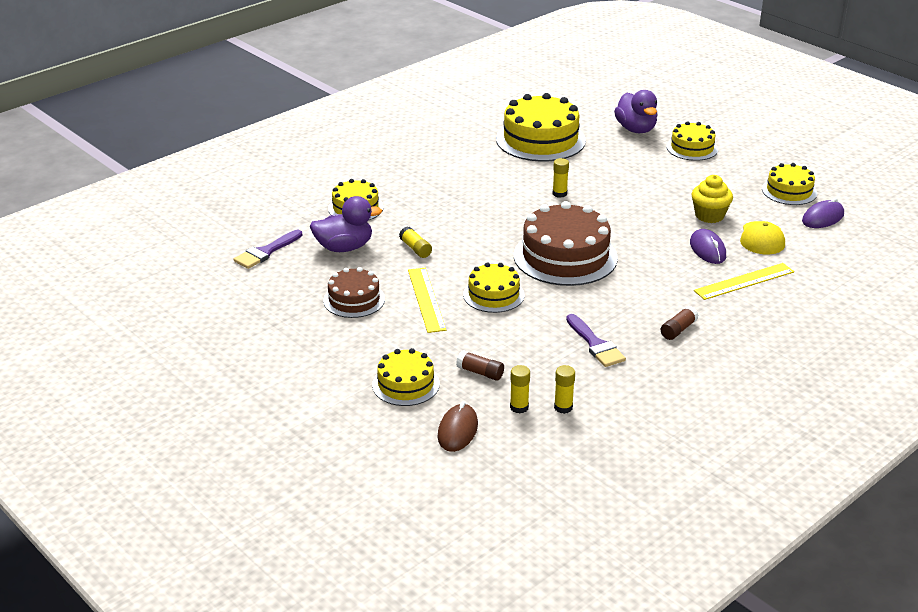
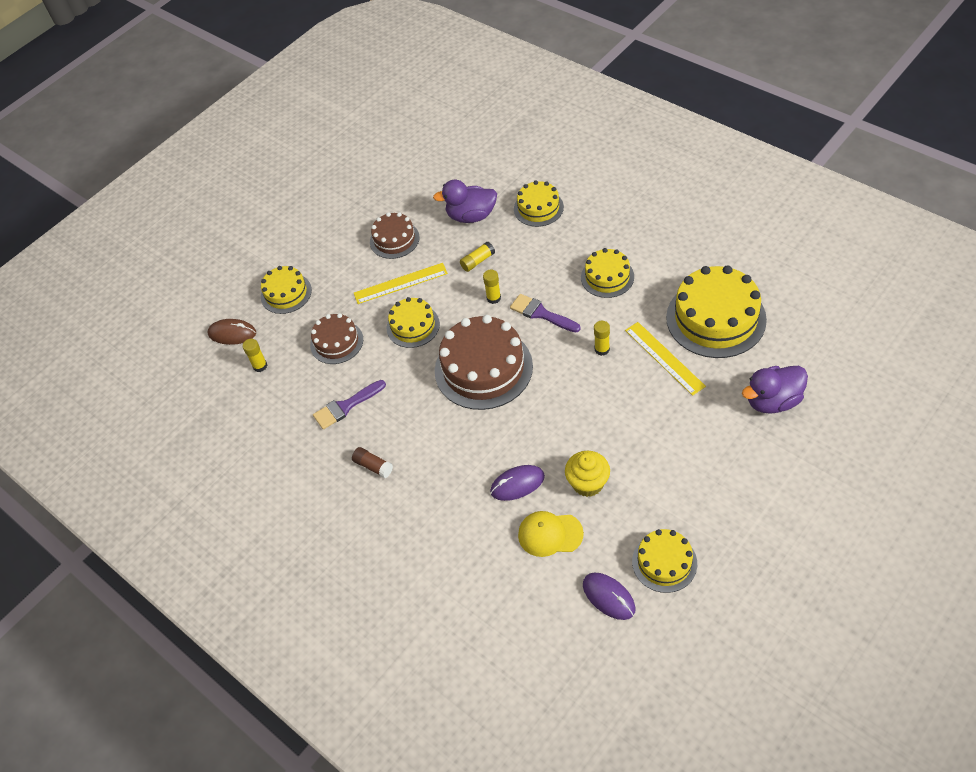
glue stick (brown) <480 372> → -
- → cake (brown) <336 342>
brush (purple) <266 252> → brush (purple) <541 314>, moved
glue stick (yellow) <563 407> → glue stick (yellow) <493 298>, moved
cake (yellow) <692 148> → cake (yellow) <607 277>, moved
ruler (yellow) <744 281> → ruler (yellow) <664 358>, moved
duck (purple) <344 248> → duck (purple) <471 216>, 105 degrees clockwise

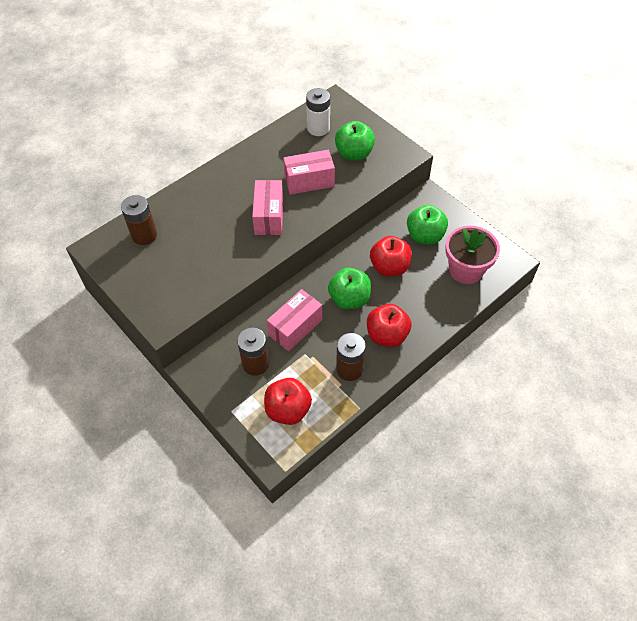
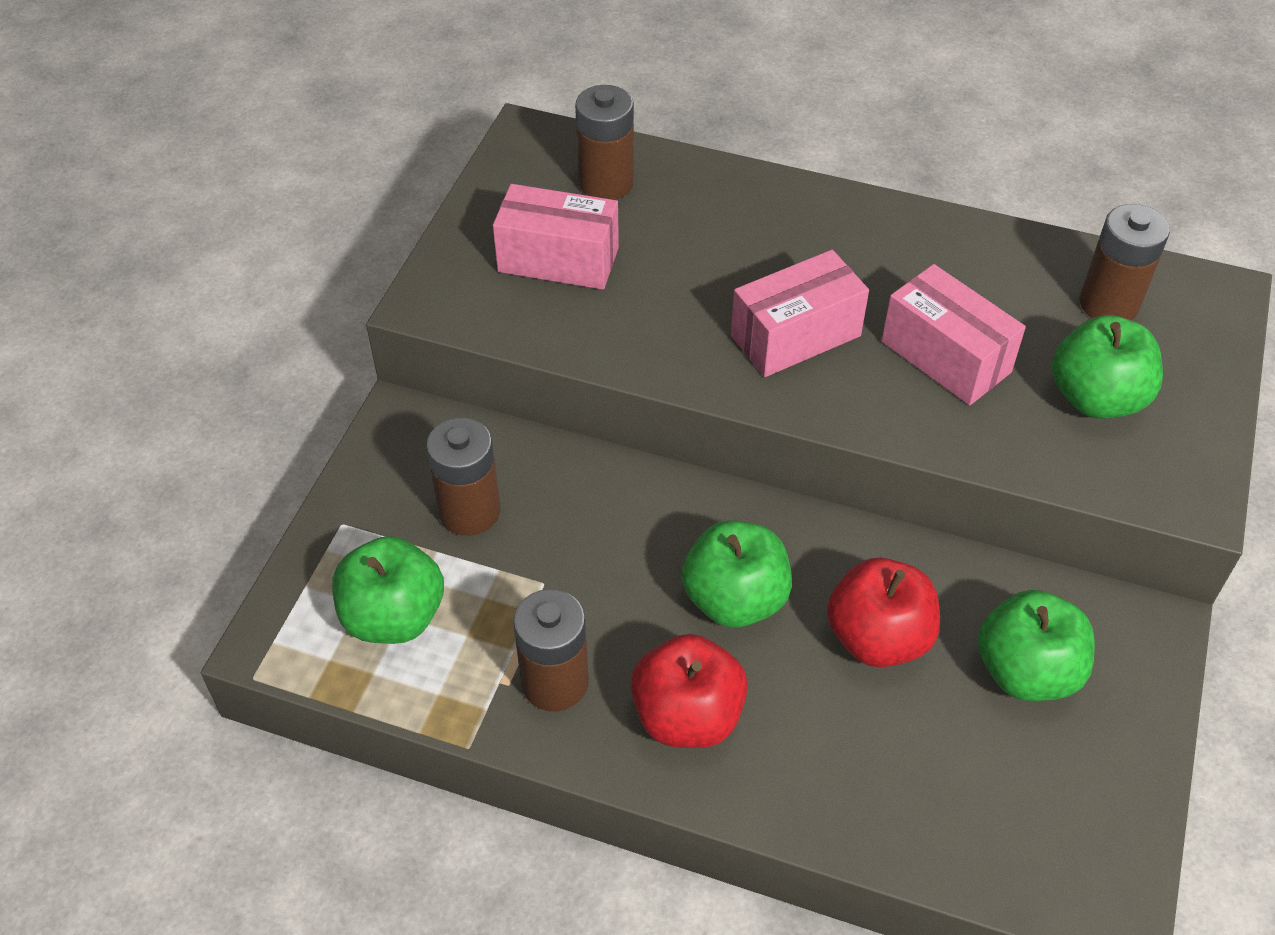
flower pot (pink) <466 270> → -
box (pink) <295 327> → box (pink) <558 260>, moved
apple (red) <288 410> → apple (green) <393 616>
battery (white) <318 128> → battery (brown) <1108 304>

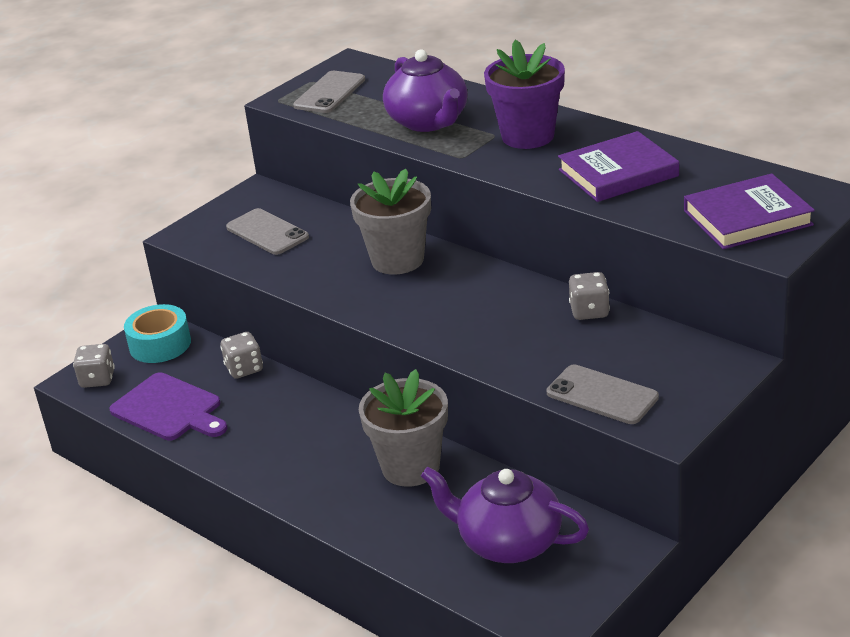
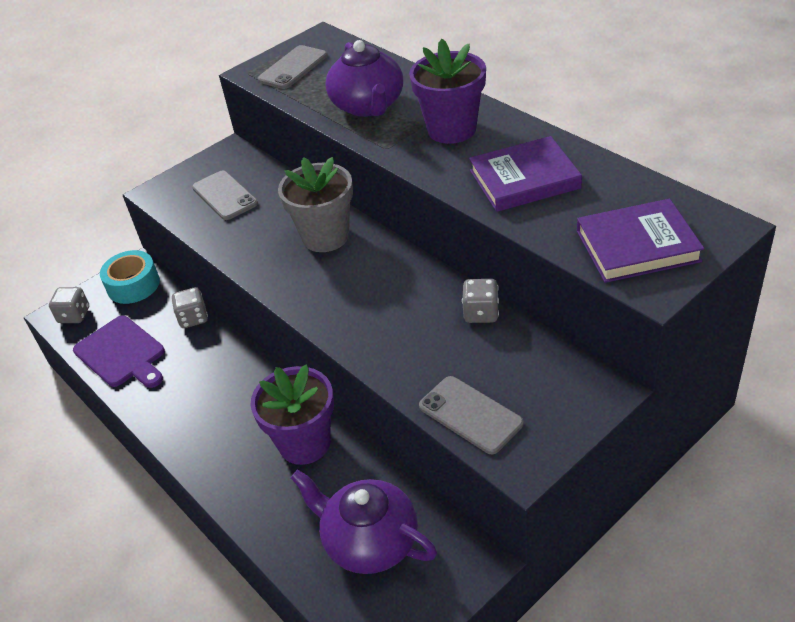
flower pot (grey) <410 467> → flower pot (purple) <304 443>

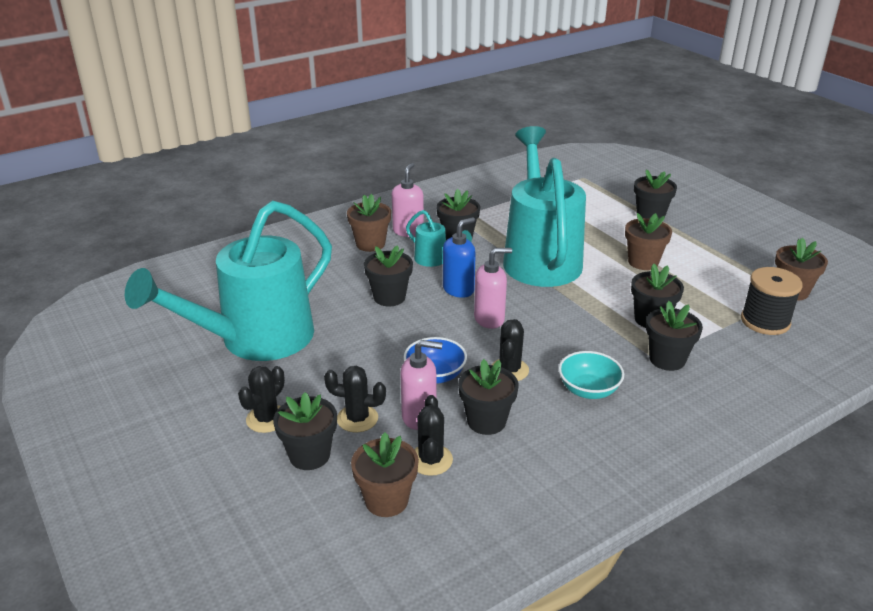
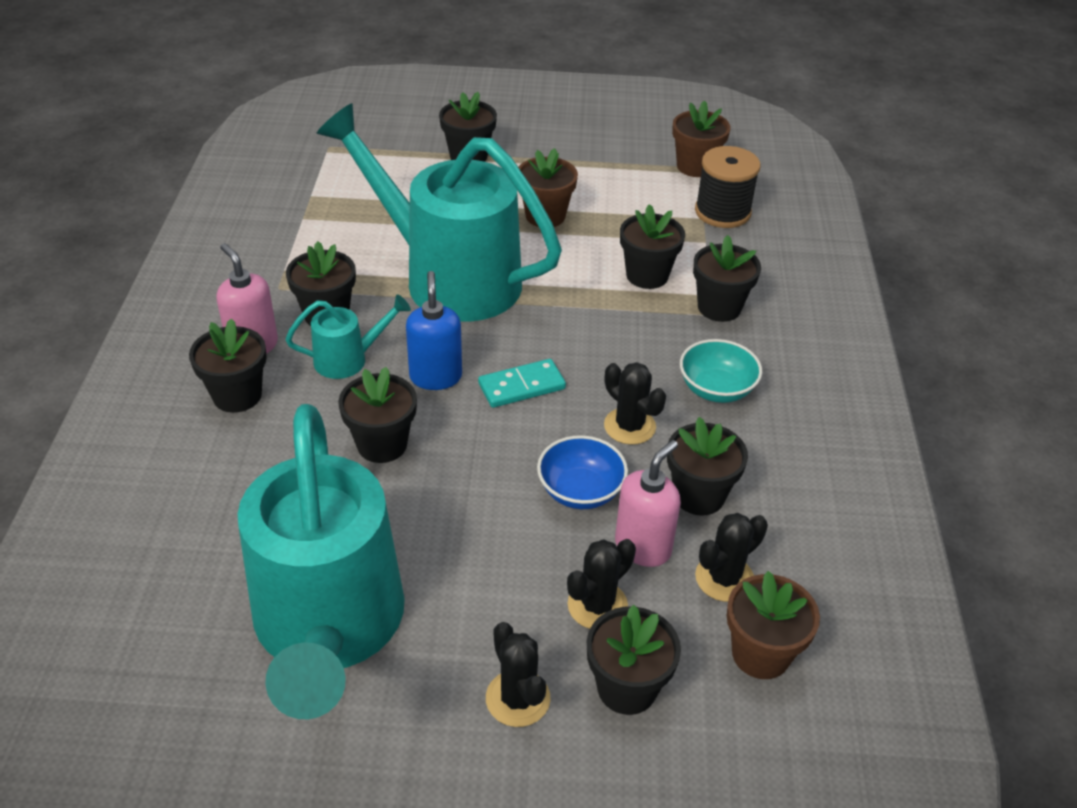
soap dispenser (pink) <489 319> → domino (turquoise) <522 386>
flower pot (brown) <370 244> → flower pot (black) <237 395>
cactus (black) <430 460> → cactus (black) <724 578>, 75 degrees counterclockwise

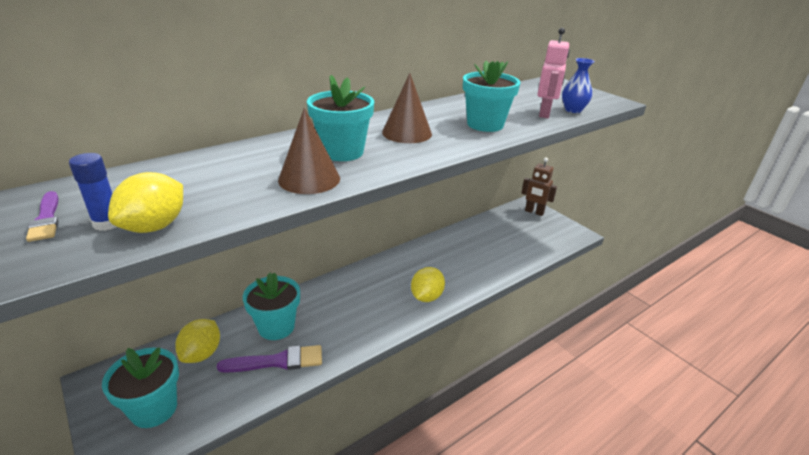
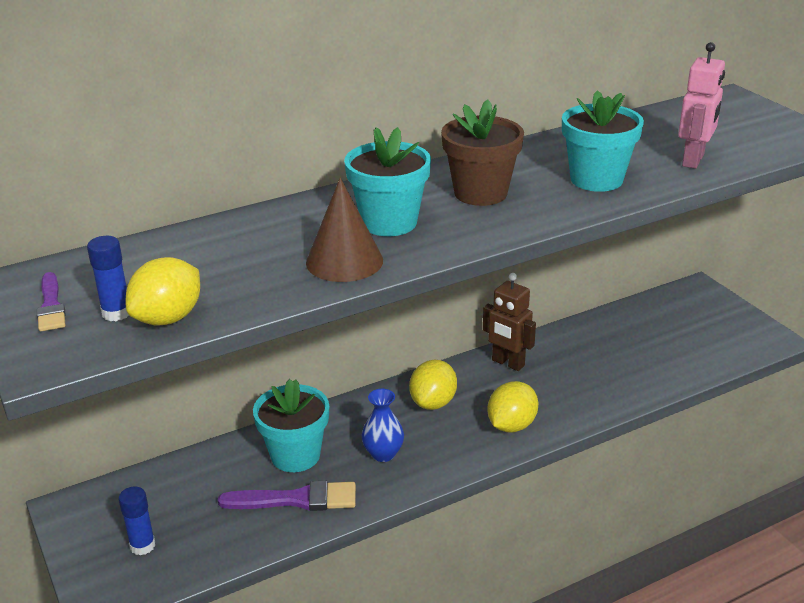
lemon (yellow) <202 354> → lemon (yellow) <433 402>, moved
robot (brown) <534 212> → robot (brown) <507 363>, moved
vase (blue) <573 110> → vase (blue) <383 454>, moved
flower pot (turquoise) <154 409> → glue stick (blue) <142 546>
cone (brown) <407 133> → flower pot (brown) <480 193>

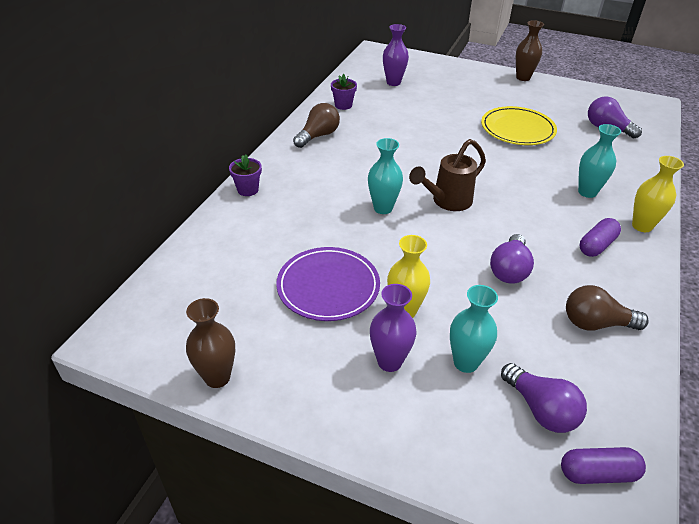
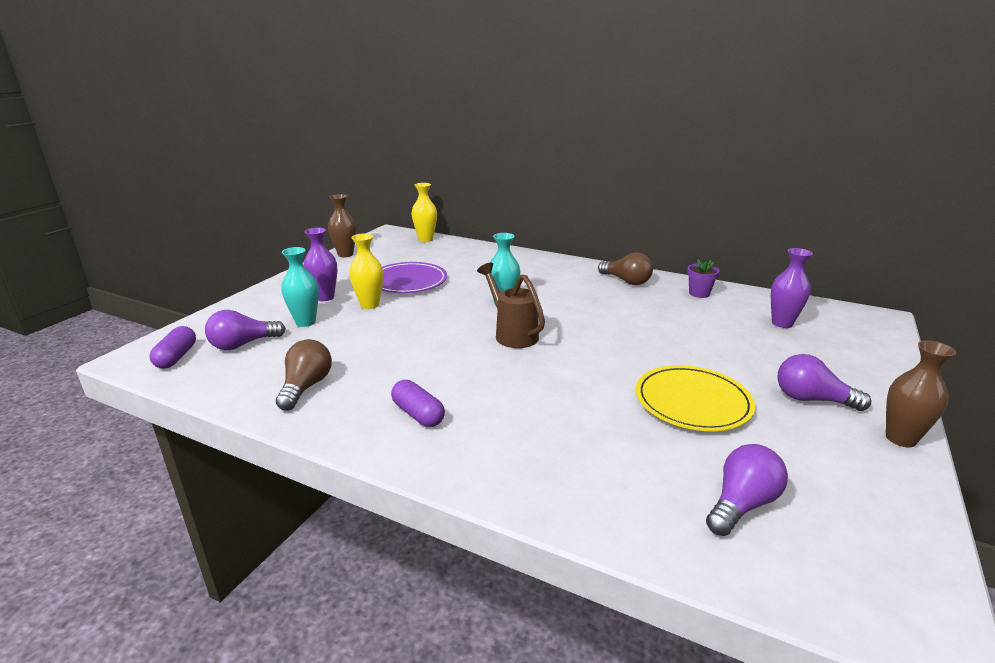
flower pot (purple) <248 190> → -
vase (turquoise) <587 192> → -
light bulb (purple) <509 270> → light bulb (purple) <811 399>, moved
vase (yellow) <642 226> → vase (yellow) <425 239>, moved

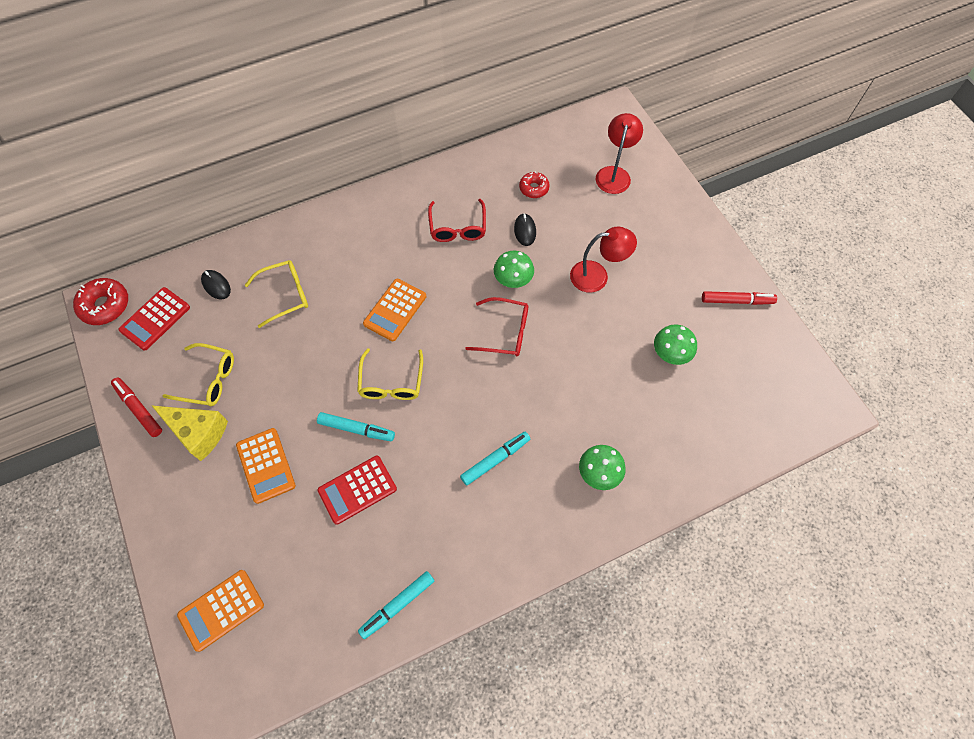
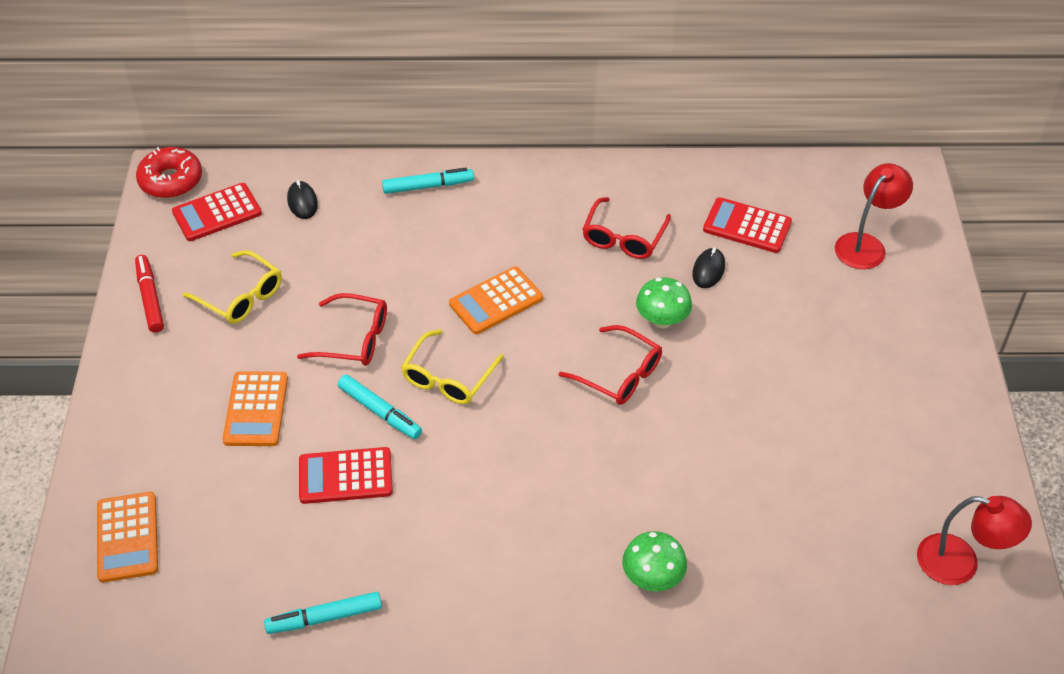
cheese (yellow) <198 433> → -
glasses (yellow) <285 295> → -
mushroom (green) <670 354> → -
marker (red) <737 301> → -
- → glasses (red) <353 339>
marker (turquoise) <495 459> → marker (turquoise) <428 186>, moved
lamp (red) <597 276> → lamp (red) <960 563>, moved
donut (red) <534 188> → calculator (red) <747 226>
calculator (orange) <221 610> → calculator (orange) <127 537>, 90 degrees counterclockwise

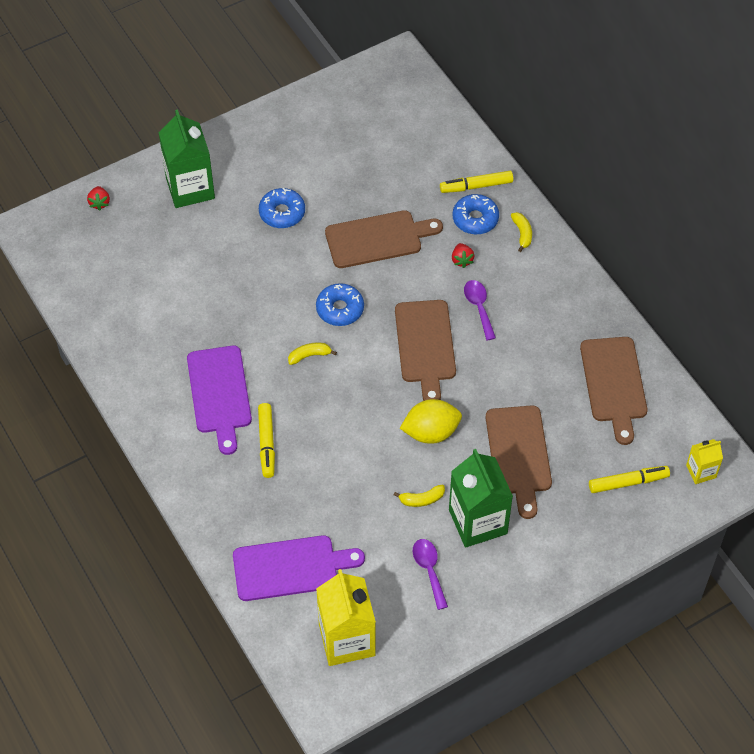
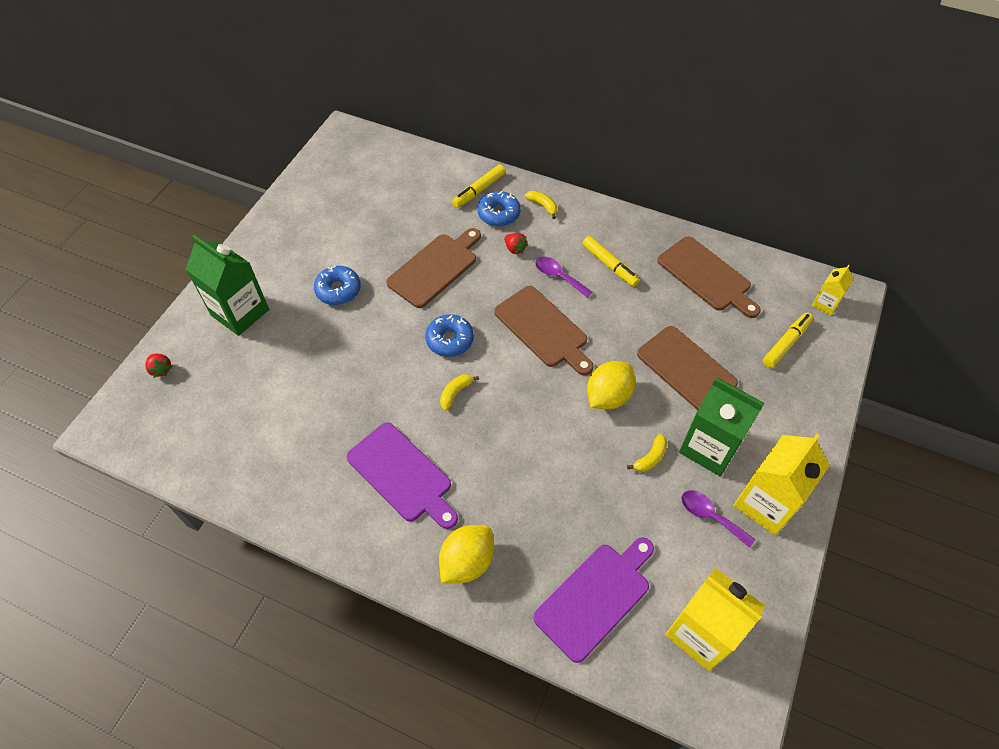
- → lemon (yellow) <467 562>
- → carton (yellow) <766 503>
marker (yellow) <267 443> → marker (yellow) <609 265>, moved

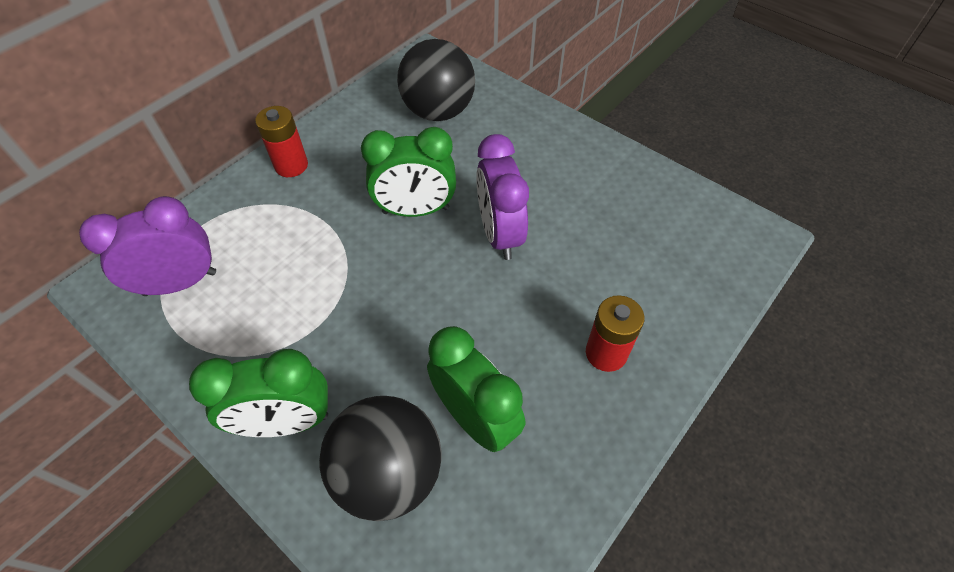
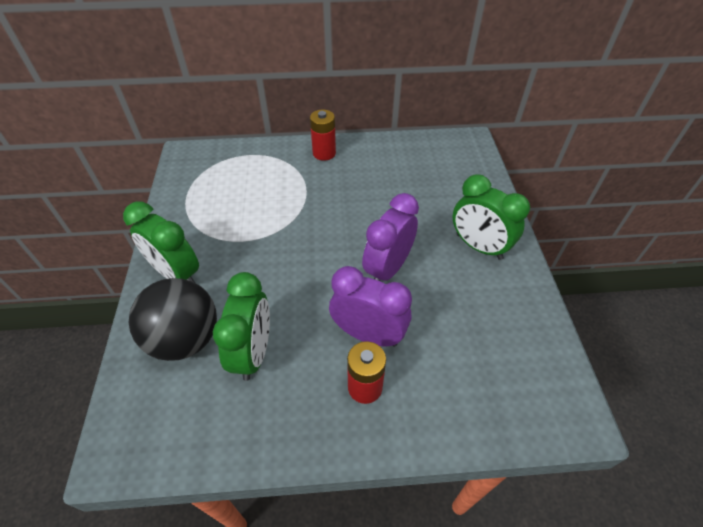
ball (black) <438 111> → -
clock (purple) <180 283> → clock (purple) <368 334>, moved
clock (green) <415 210> → clock (green) <478 246>, moved

